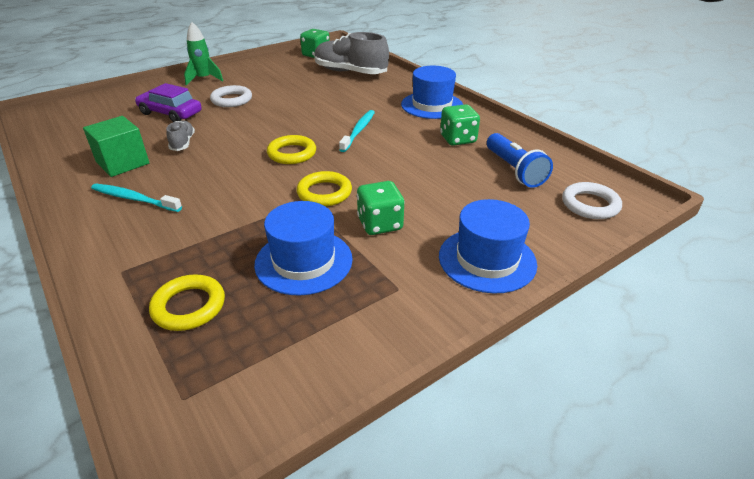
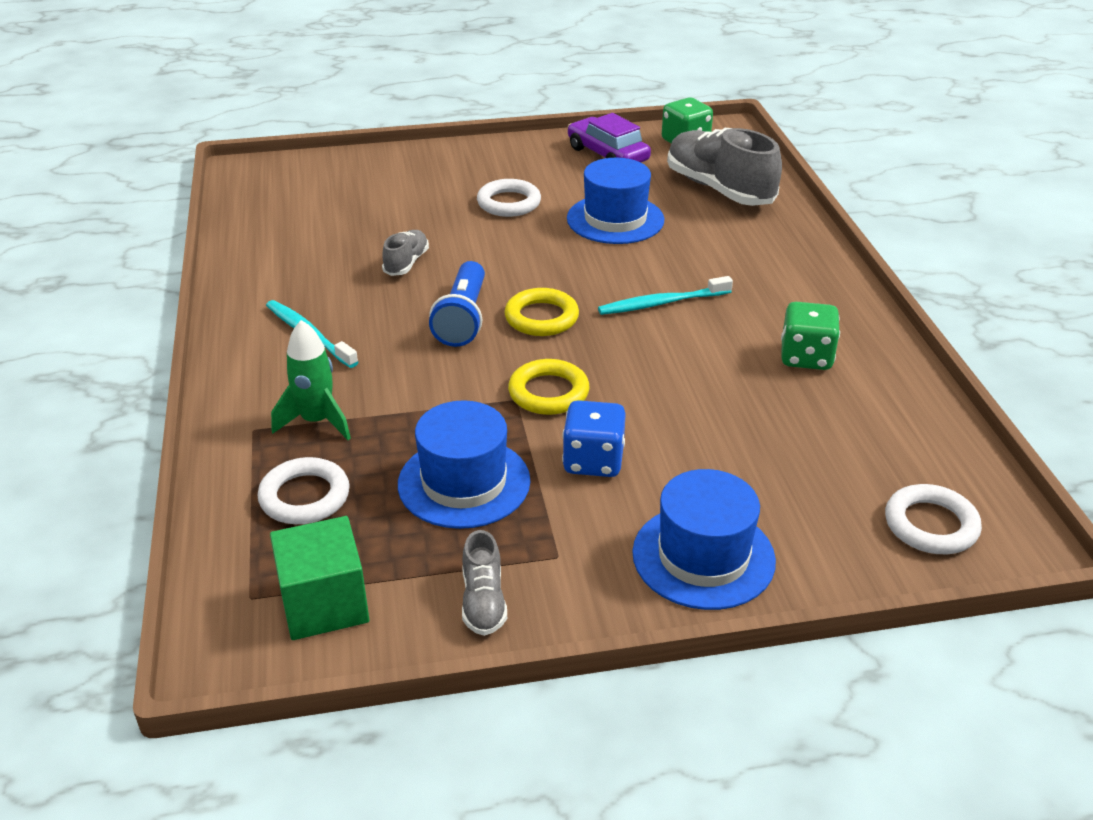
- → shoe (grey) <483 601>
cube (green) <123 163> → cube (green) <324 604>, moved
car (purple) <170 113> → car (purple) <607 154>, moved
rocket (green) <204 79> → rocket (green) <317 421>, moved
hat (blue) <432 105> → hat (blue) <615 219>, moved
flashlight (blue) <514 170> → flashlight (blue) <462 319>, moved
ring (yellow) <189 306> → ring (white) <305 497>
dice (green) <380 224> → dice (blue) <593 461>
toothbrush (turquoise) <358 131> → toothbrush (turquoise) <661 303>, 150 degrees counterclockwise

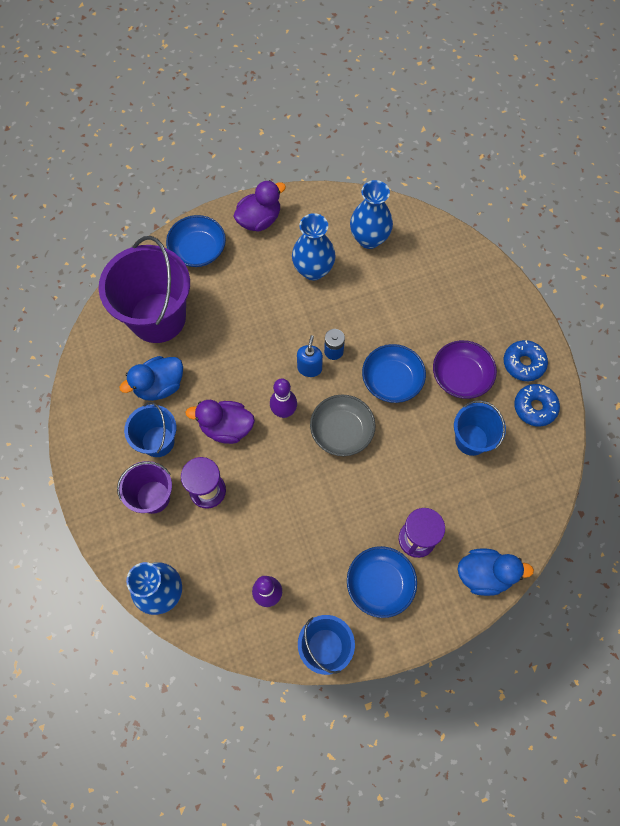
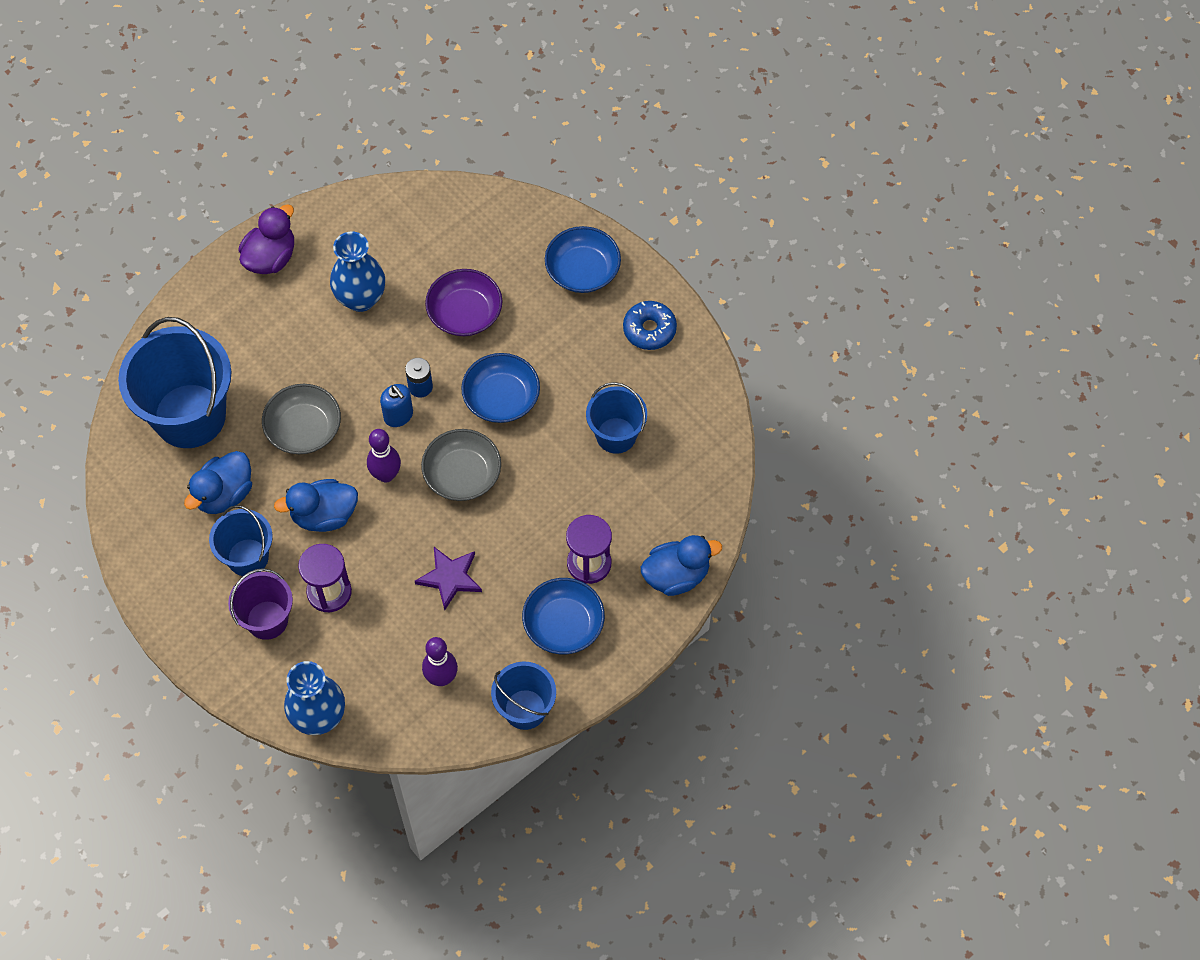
vase (blue) <369 239> → -
donut (blue) <534 407> → -
- → bowl (grey) <304 429>
- → star (purple) <450 578>
bowl (blue) <198 250> → bowl (blue) <582 270>, moved
bowl (purple) <461 376> → bowl (purple) <465 313>, moved
bucket (purple) <158 318> → bucket (blue) <189 416>
duck (purple) <226 427> → duck (blue) <324 515>
soap dispenser (blue) <309 368> → soap dispenser (blue) <398 416>, 150 degrees clockwise

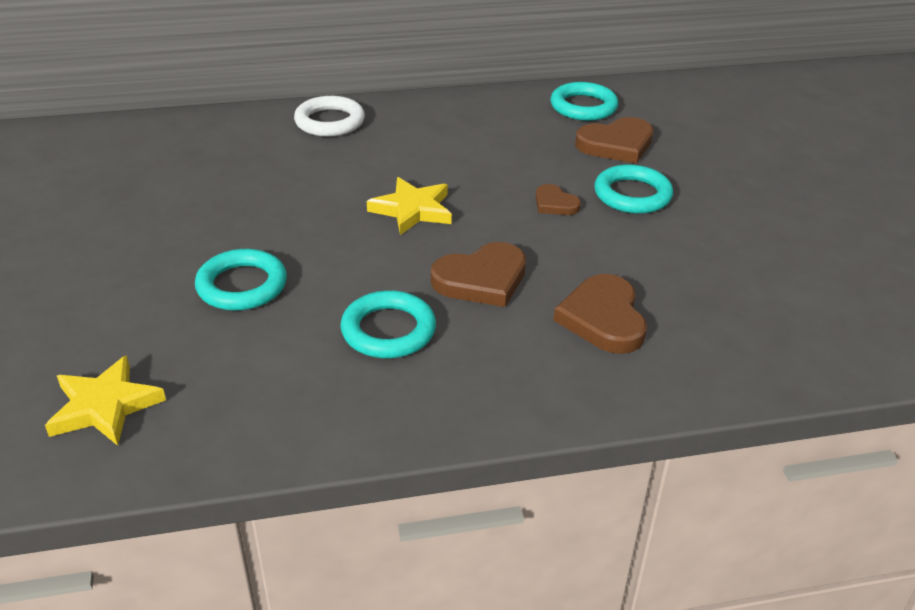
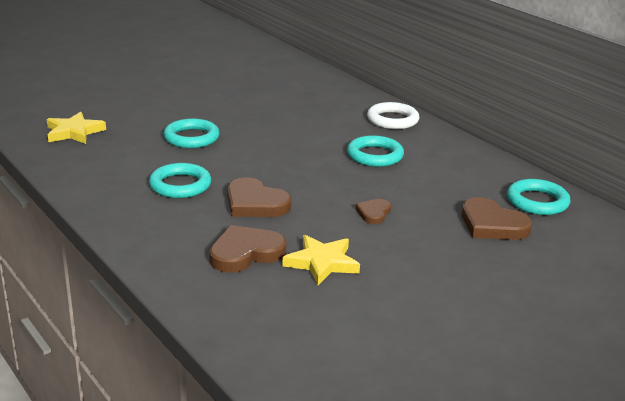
star (yellow) <412 210> → star (yellow) <322 263>, moved
ring (turquoise) <632 195> → ring (turquoise) <375 155>, moved

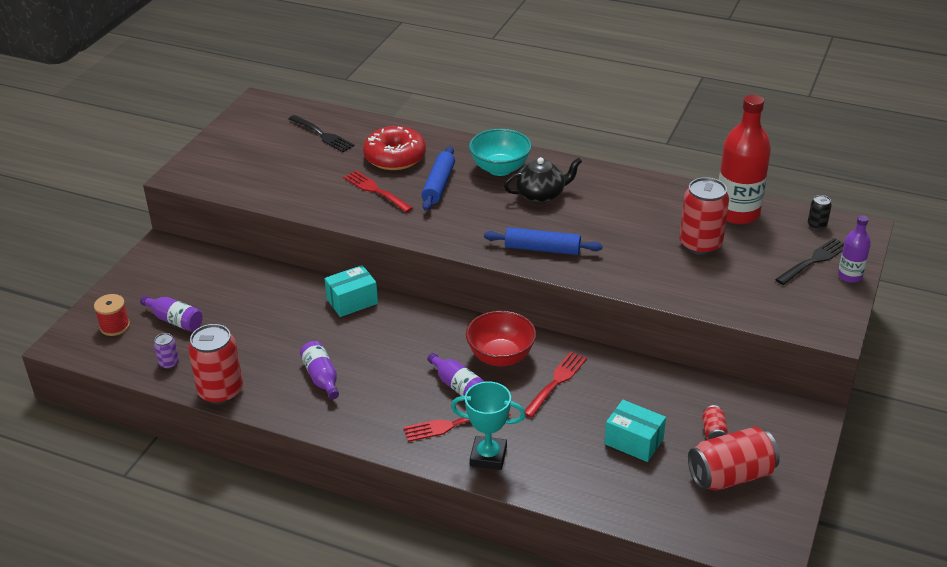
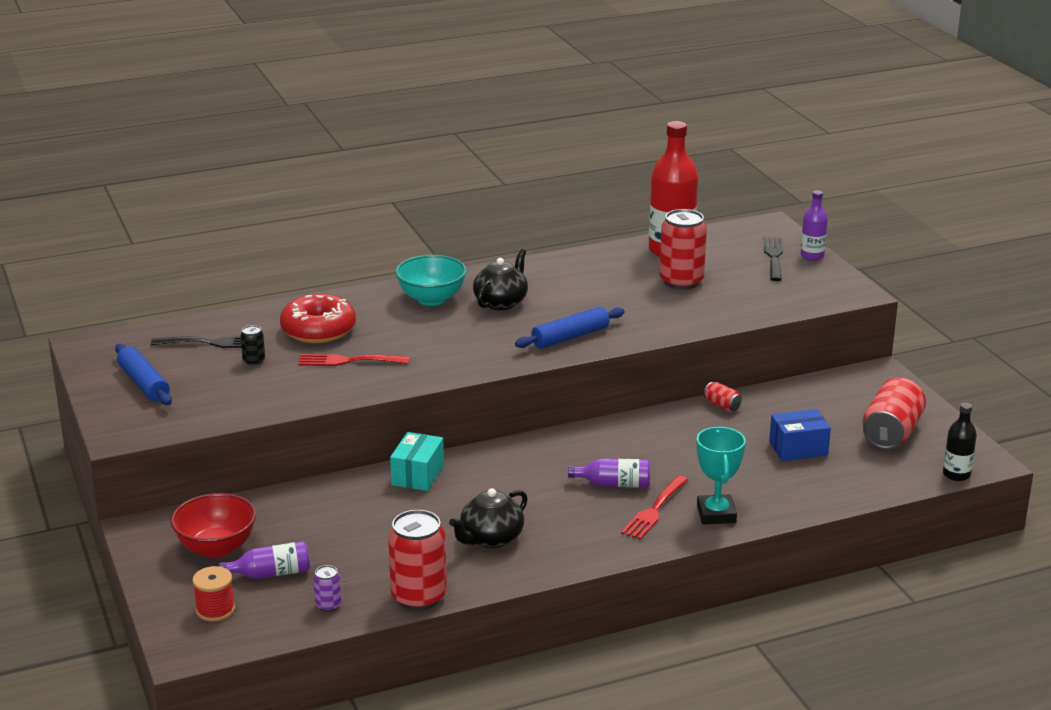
fork (red) <556 382> → -
- → bottle (black) <956 474>
rolling pin (blue) <439 185> → rolling pin (blue) <144 383>, moved
bowl (red) <500 357> → bowl (red) <216 548>, moved
can (red) <713 432> → can (red) <722 406>, moved
can (black) <817 225> → can (black) <254 361>, moved
bottle (purple) <321 377> → teapot (black) <490 539>
box (turquoise) <633 441> → box (blue) <798 448>
trophy (turquoise) <488 456> → trophy (turquoise) <716 514>, 60 degrees counterclockwise

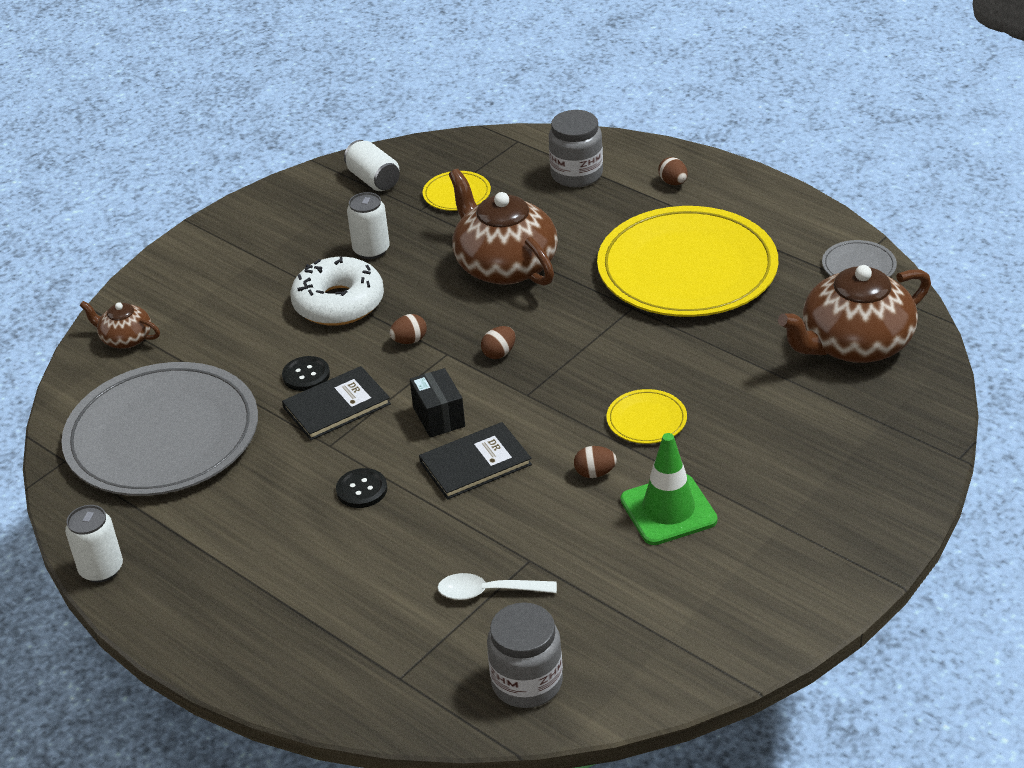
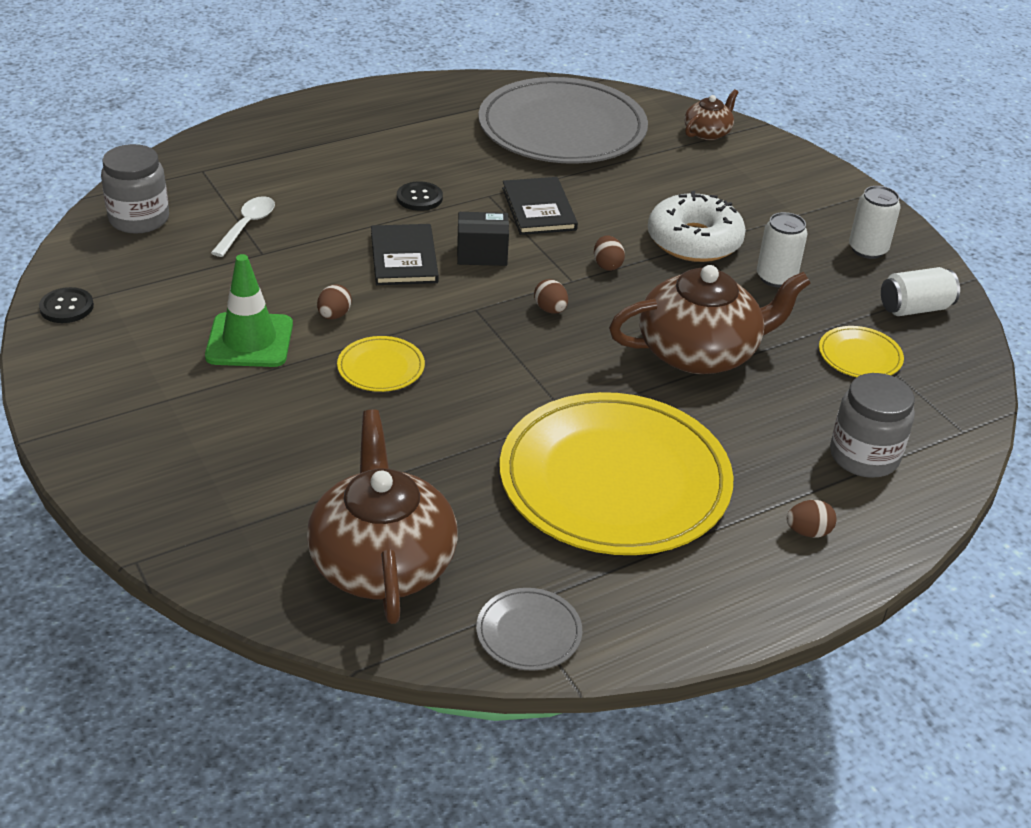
can (white) <101 569> → can (white) <867 249>, moved
button (black) <306 375> → button (black) <66 307>, moved

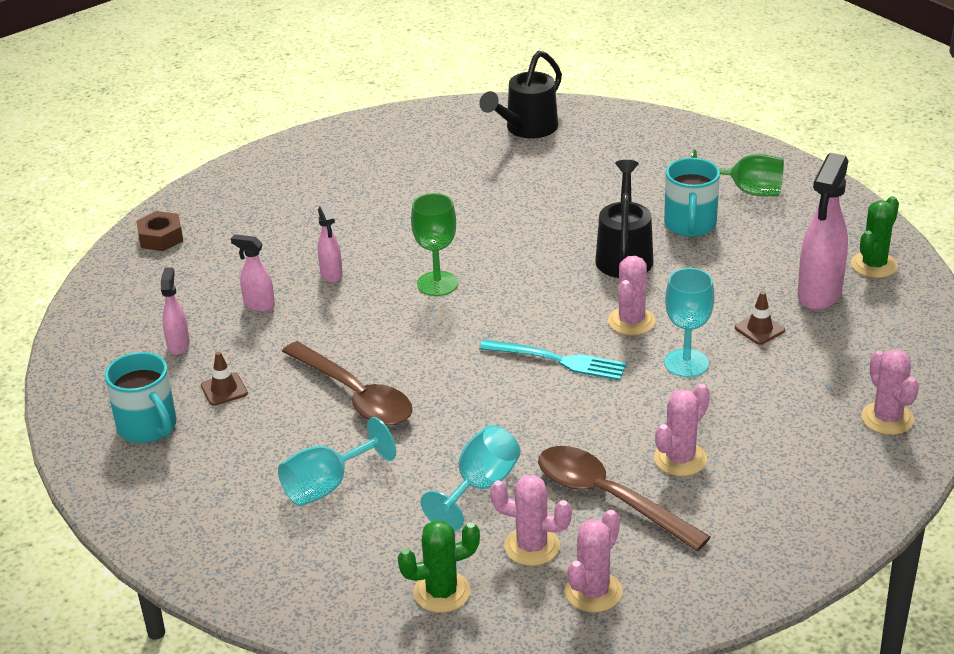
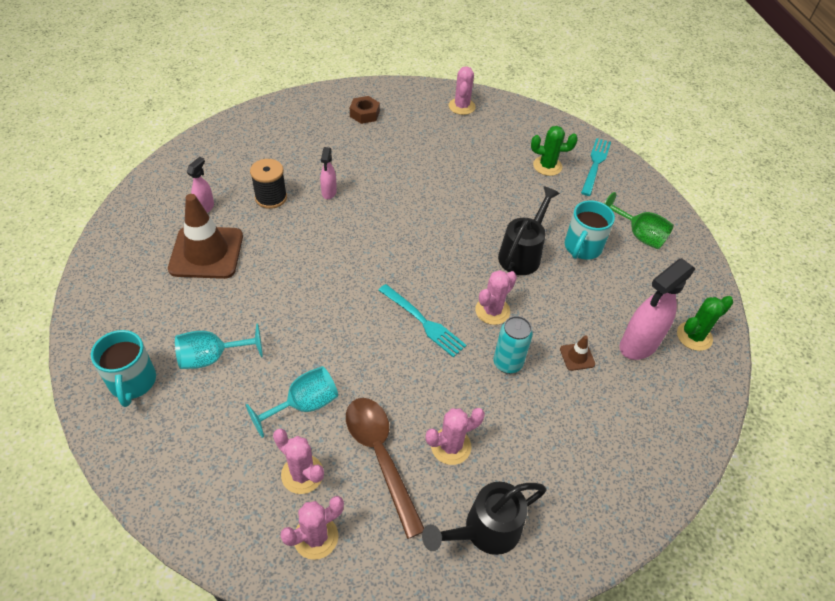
spoon (brown) <355 395> → -
goblet (green) <437 284> → -
- → fork (turquoise) <595 164>
mug (turquoise) <148 427> → mug (turquoise) <132 382>, moved
nut (brown) <161 238> → nut (brown) <364 114>, moved
cactus (green) <442 592> → cactus (green) <547 166>, moved
watering can (black) <527 129> → watering can (black) <485 530>, moved
cactus (pink) <887 418> → cactus (pink) <461 106>, moved
spray bottle (pink) <259 305> → spool (black) <271 197>
goblet (turquoise) <686 363> → can (turquoise) <507 363>
traffic cone (brown) <224 389> → traffic cone (brown) <206 252>, x2.39

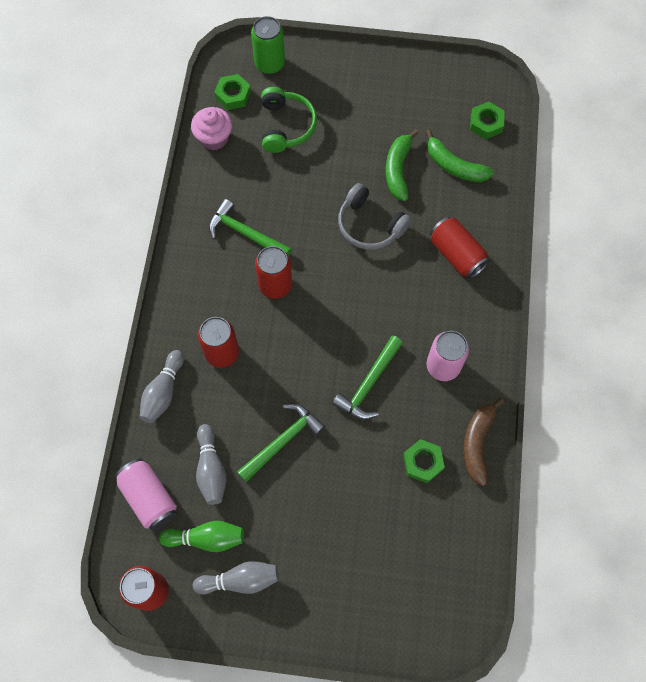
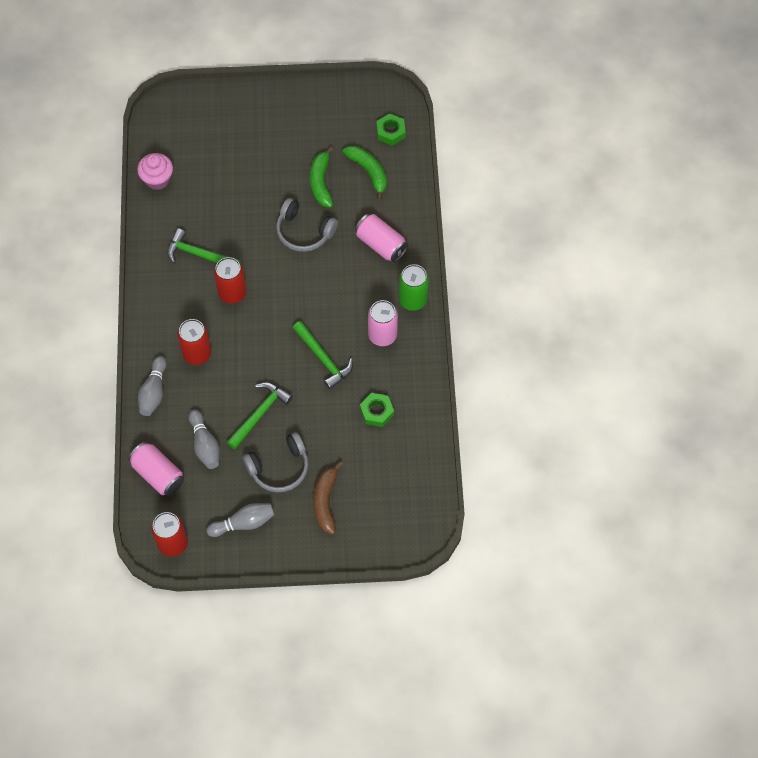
bowling pin (green) <206 538> → -
nut (green) <233 95> → -
headphones (green) <286 126> → -
- → headphones (grey) <279 468>
can (green) <269 64> → can (green) <413 300>, moved
banana (brown) <477 443> → banana (brown) <325 501>, moved
can (red) <456 254> → can (pink) <381 244>
hammer (green) <369 384> → hammer (green) <323 359>, 60 degrees counterclockwise
banana (green) <454 166> → banana (green) <368 172>, 150 degrees counterclockwise

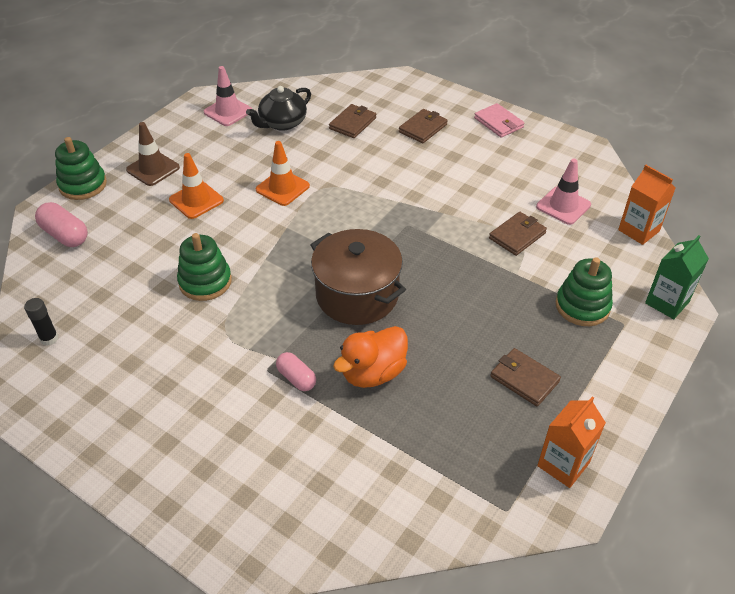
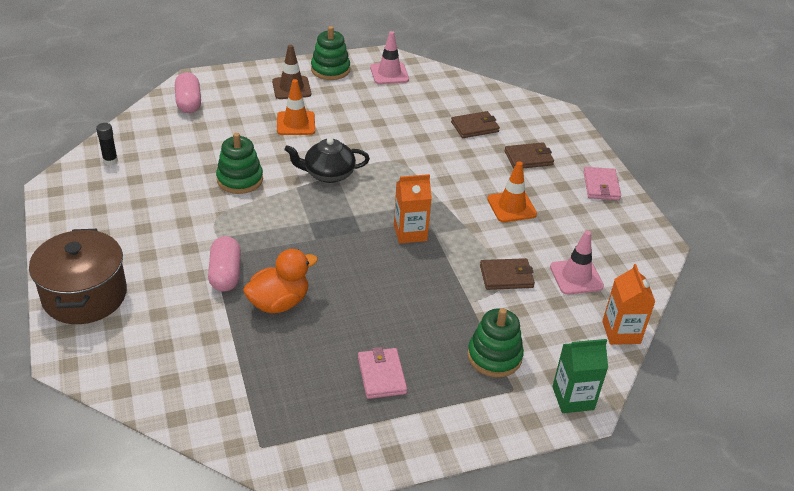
stacking toy (green) <83 185> → stacking toy (green) <330 69>, moved
teapot (black) <282 123> → teapot (black) <328 174>, moved
traffic cone (orange) <282 188> → traffic cone (orange) <511 207>, moved
pot (brown) <357 295> → pot (brown) <85 295>, moved
carton (orange) <563 464> → carton (orange) <410 232>, moved
wallet (brown) <524 379> → wallet (pink) <382 375>
duck (orange) <373 373> → duck (orange) <279 302>, 150 degrees clockwise
capsule (pink) <296 378> → capsule (pink) <225 274>, x1.51

